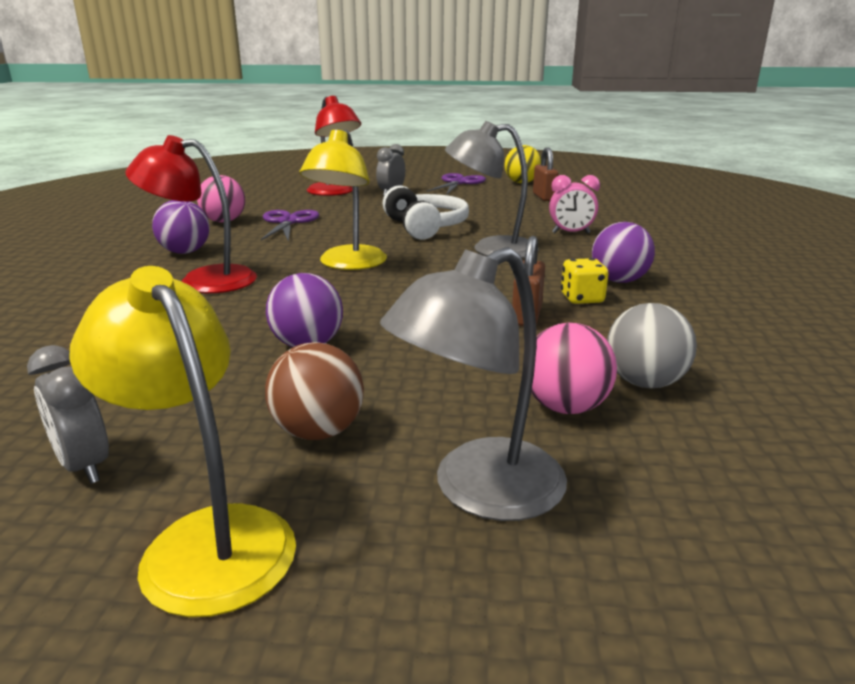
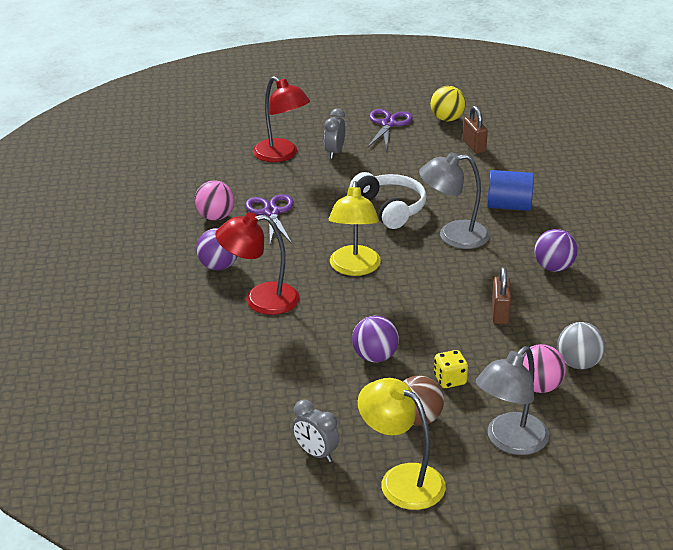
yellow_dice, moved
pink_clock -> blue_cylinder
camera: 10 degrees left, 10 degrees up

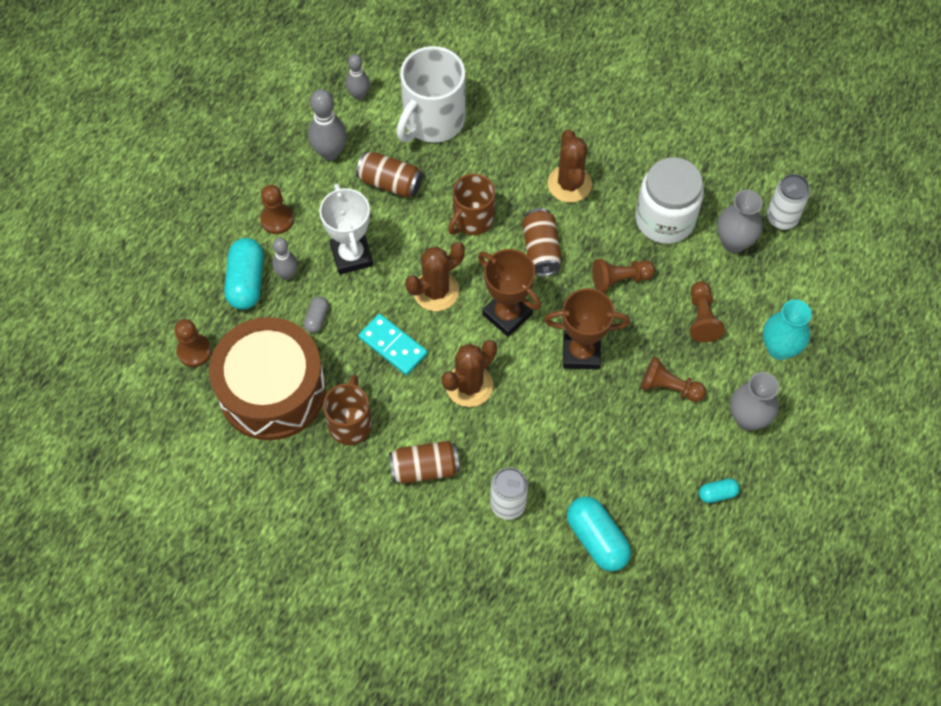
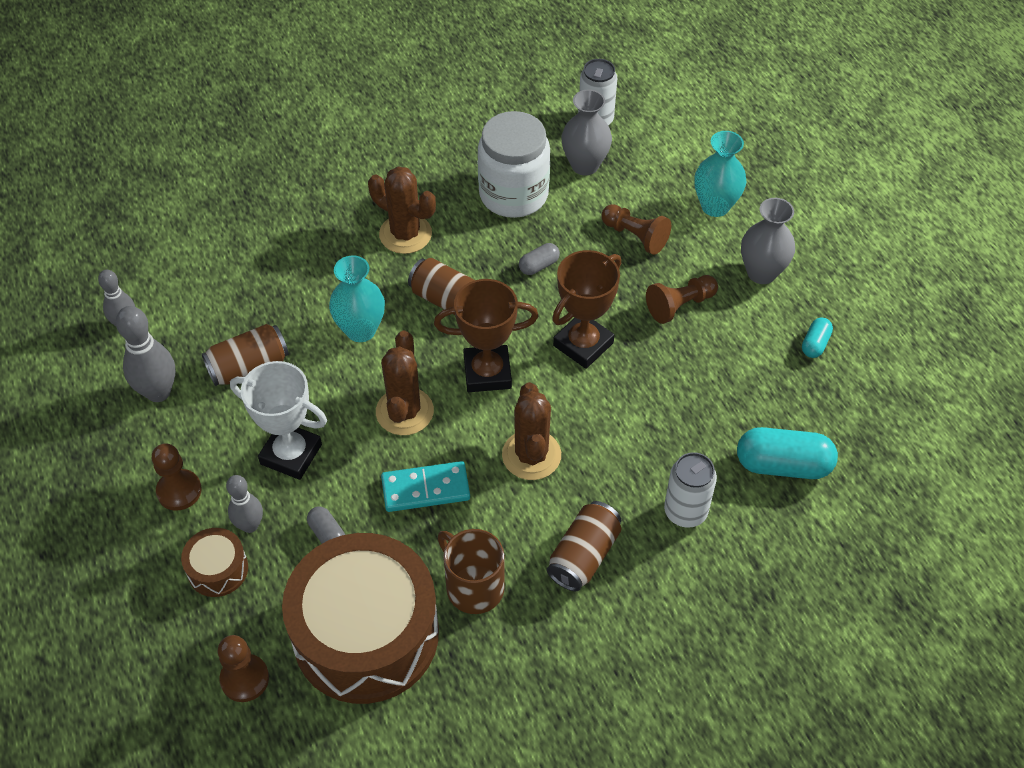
white_mug -> none
turquoise_capsule (1st from left) -> brown_drum (1st from left)
brown_mug (2nd from left) -> turquoise_vase (1st from left)
brown_pawn (3rd from left) -> grey_capsule (2nd from left)
camera: 50 degrees left, 10 degrees down

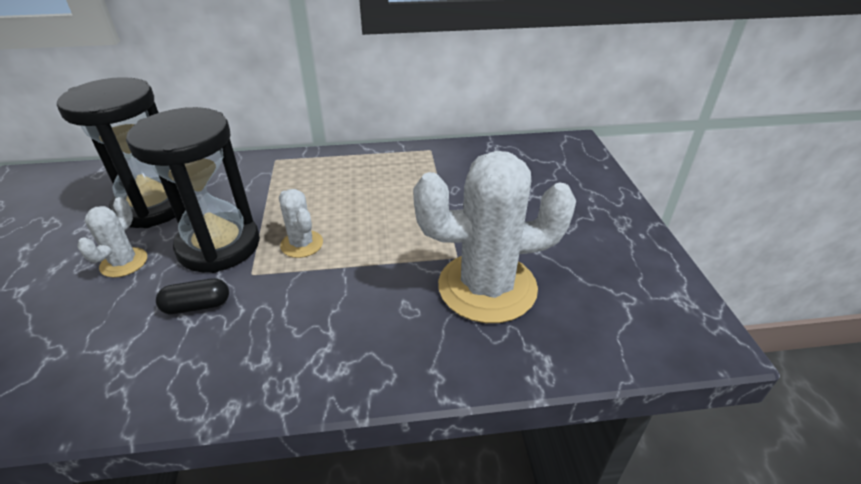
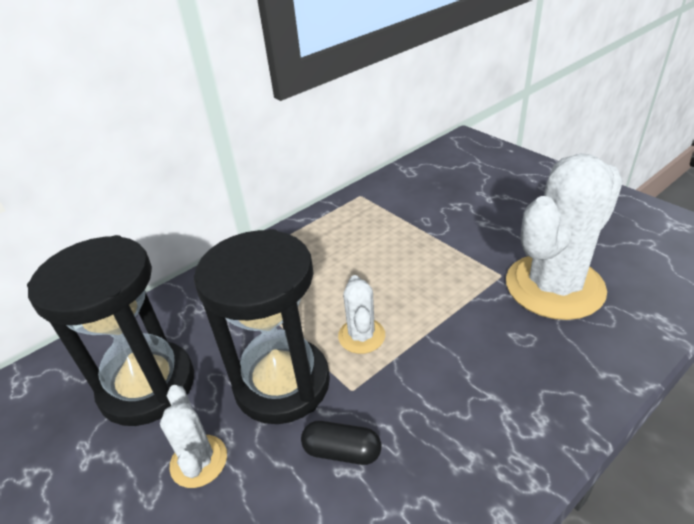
black_capsule, 60 degrees clockwise
white_cactus (2nd from left), 60 degrees clockwise
camera: 30 degrees left, 0 degrees up

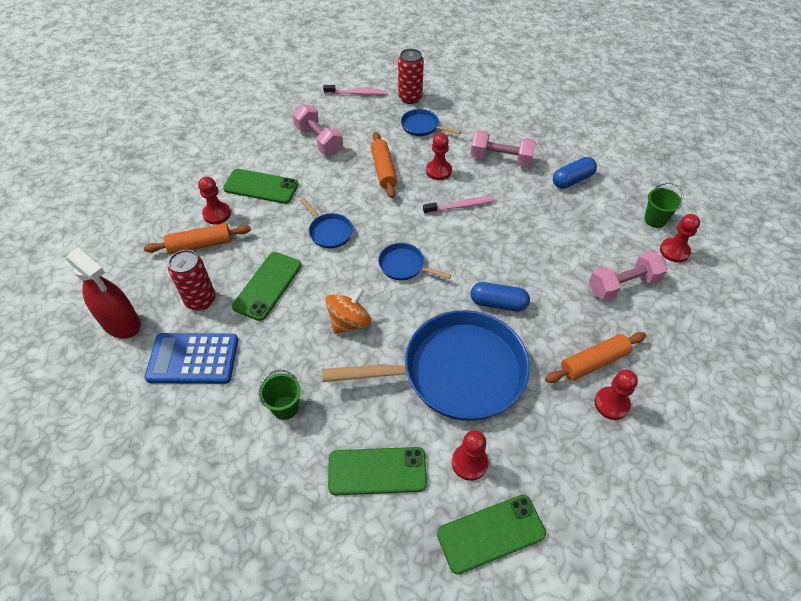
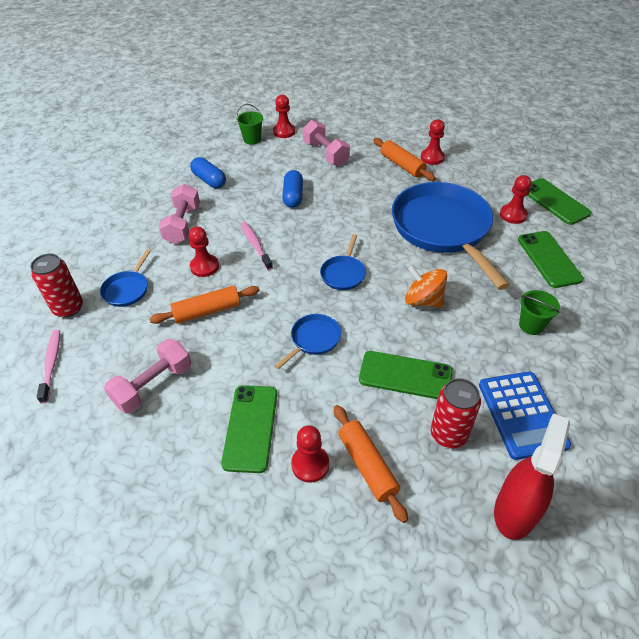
blue_capsule (1st from left in the first image) -> blue_capsule (2nd from left), moved
camera: 100 degrees left, 5 degrees down

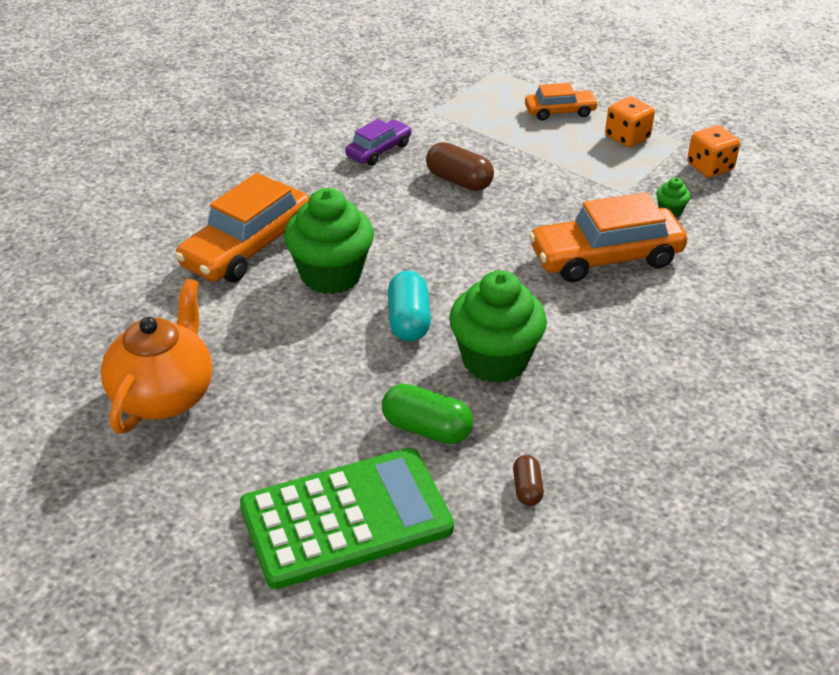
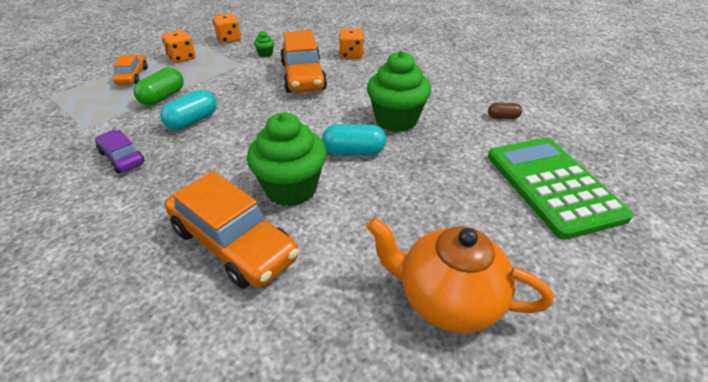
none -> orange_dice (3rd from left)
green_capsule, moved
brown_capsule (1st from left) -> turquoise_capsule (1st from left)
camera: 85 degrees left, 0 degrees up

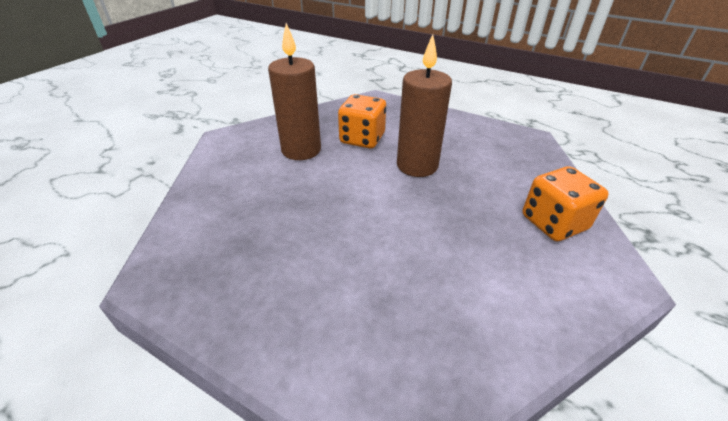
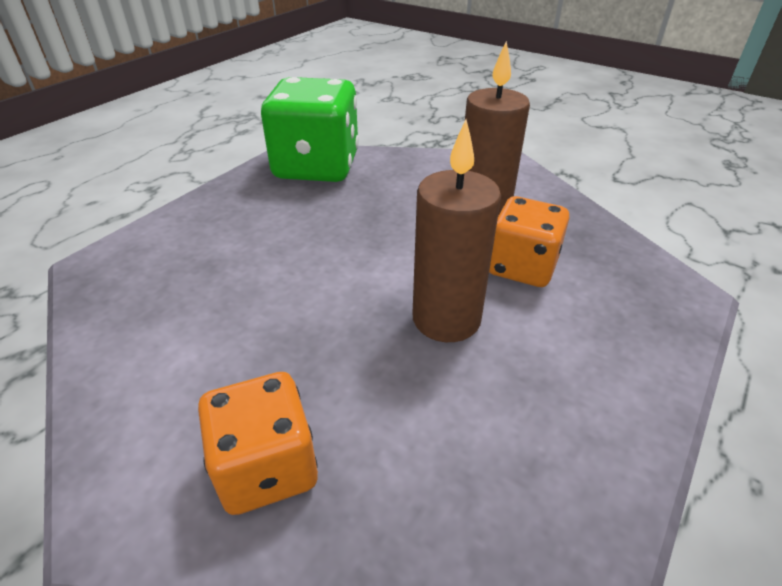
none -> green_dice
camera: 95 degrees right, 0 degrees up

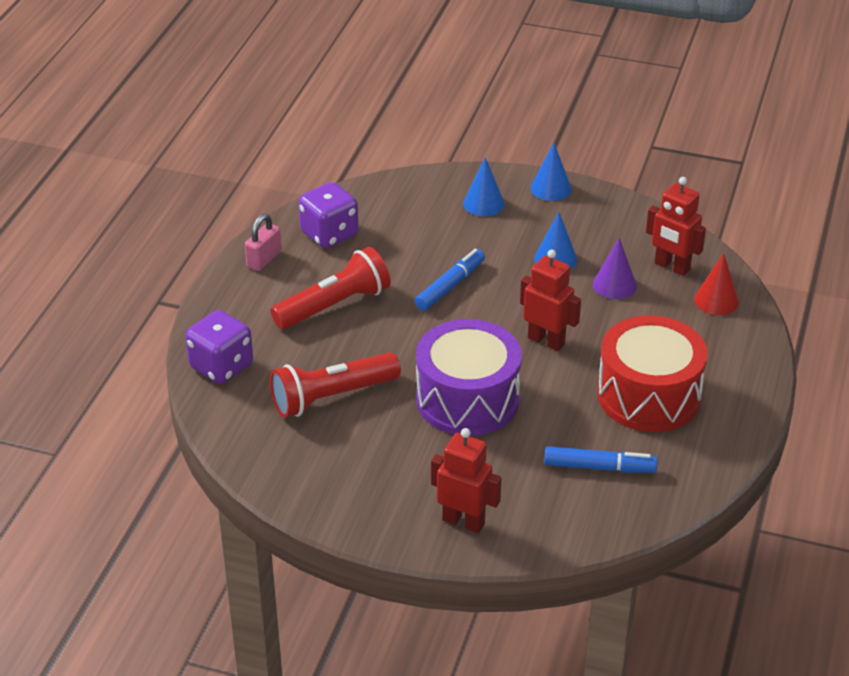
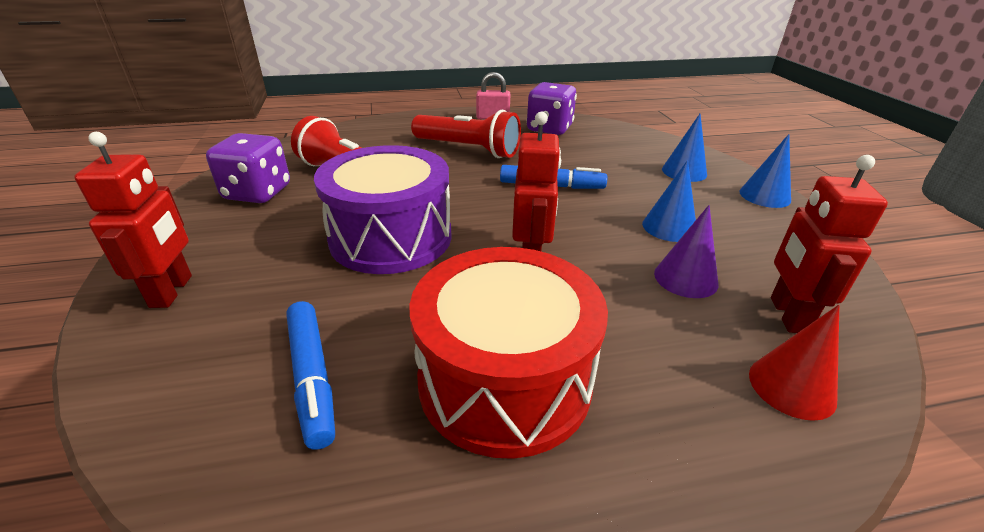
purple_dice (1st from left), moved
camera: 60 degrees right, 5 degrees down

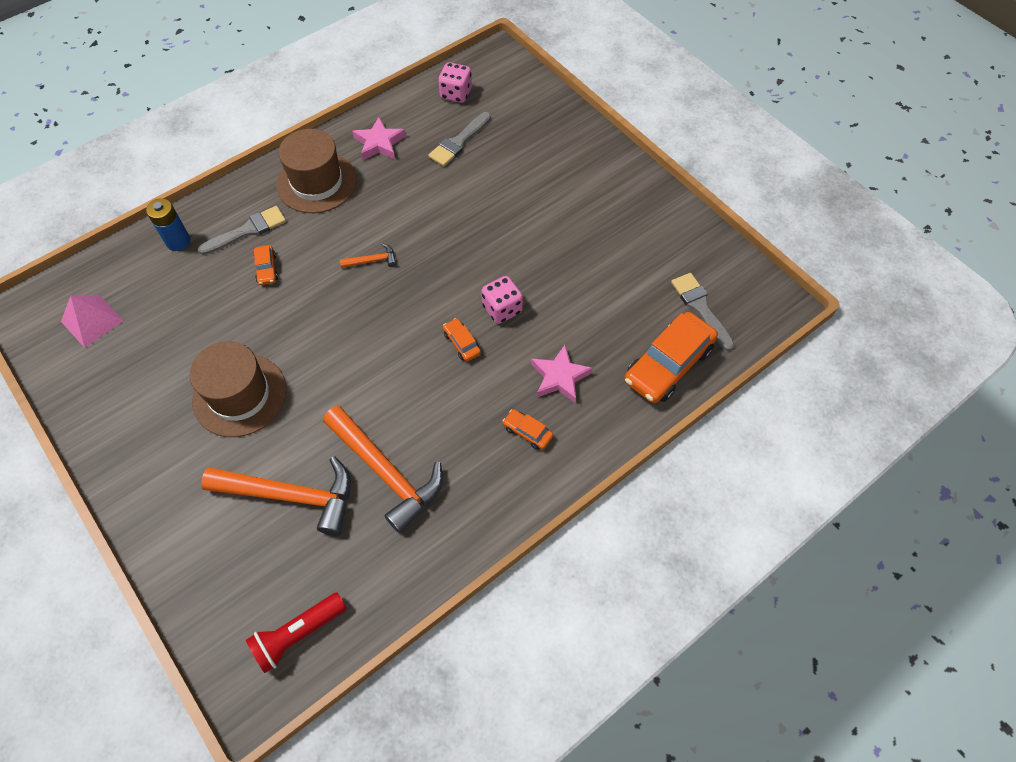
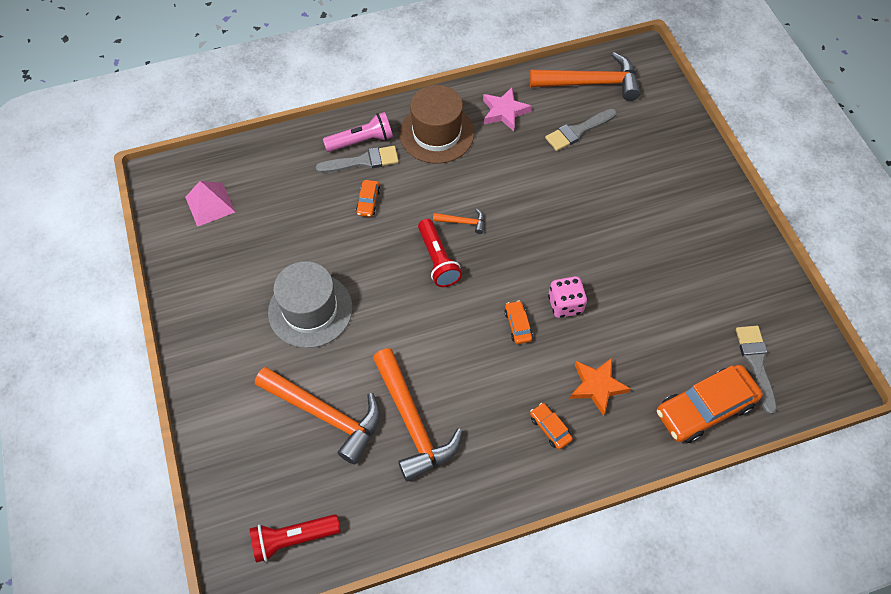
blue_battery -> none
none -> pink_flashlight
none -> red_flashlight (2nd from left)
pink_dice (1st from left) -> orange_hammer (4th from left)
brown_hat (1st from left) -> grey_hat
pink_star (2nd from left) -> orange_star
camera: 20 degrees right, 0 degrees up

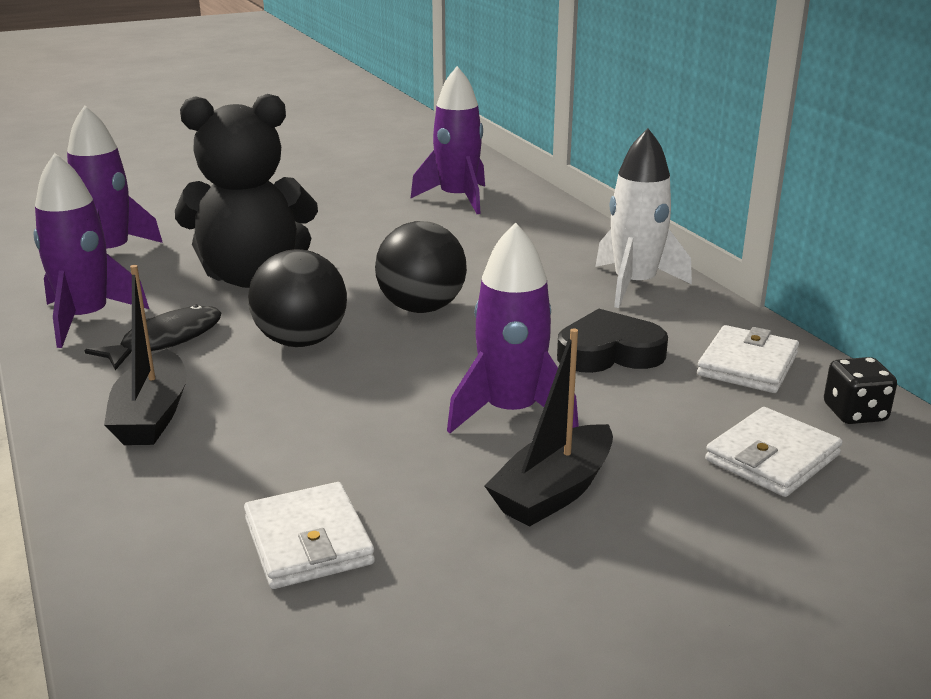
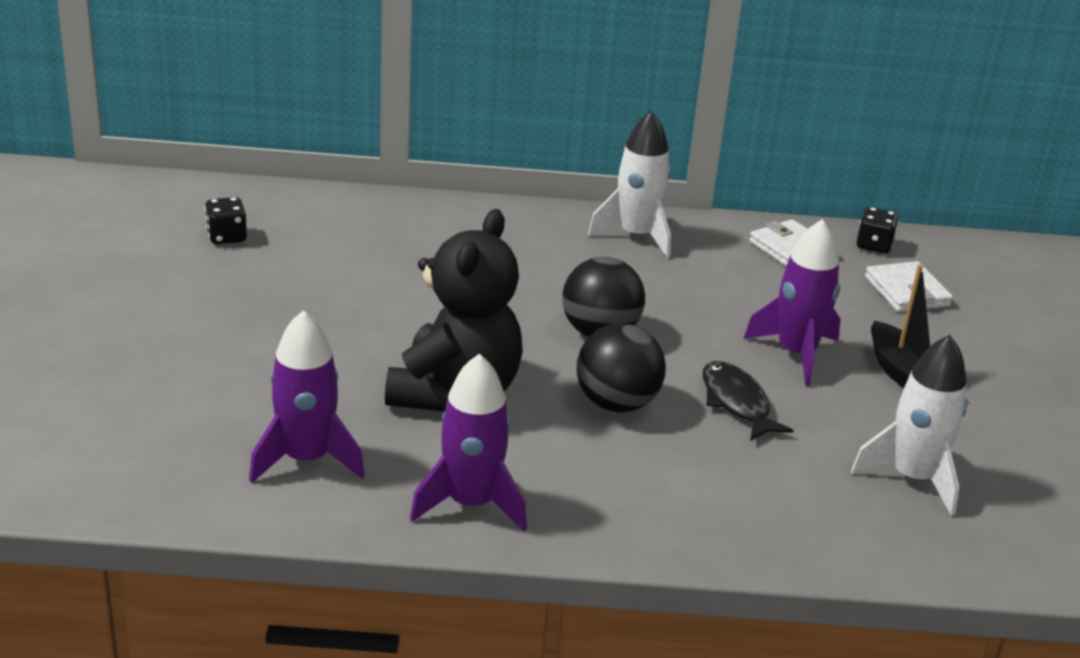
black_boat (1st from left) -> none
purple_rocket (3rd from left) -> none
black_heart -> none
none -> black_dice (1st from left)
black_fish, moved
white_wallet (1st from left) -> white_rocket (2nd from left)
camera: 65 degrees left, 5 degrees up

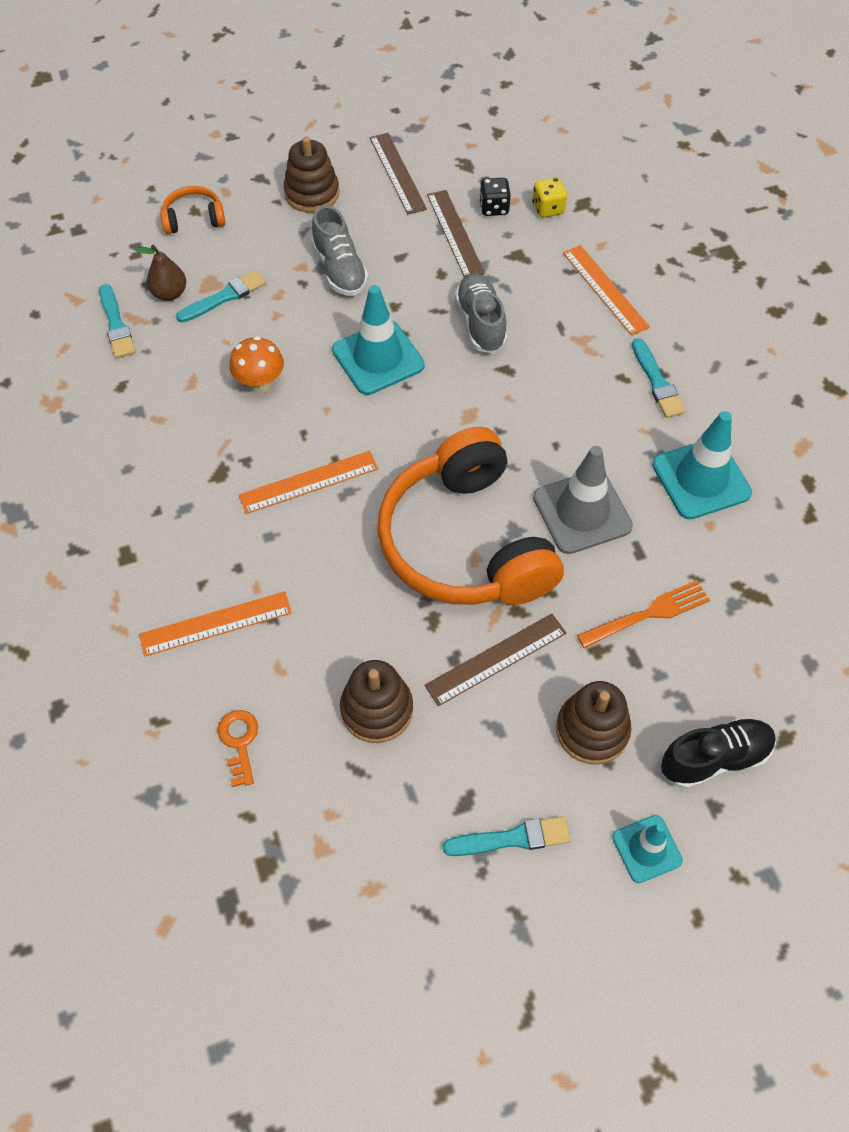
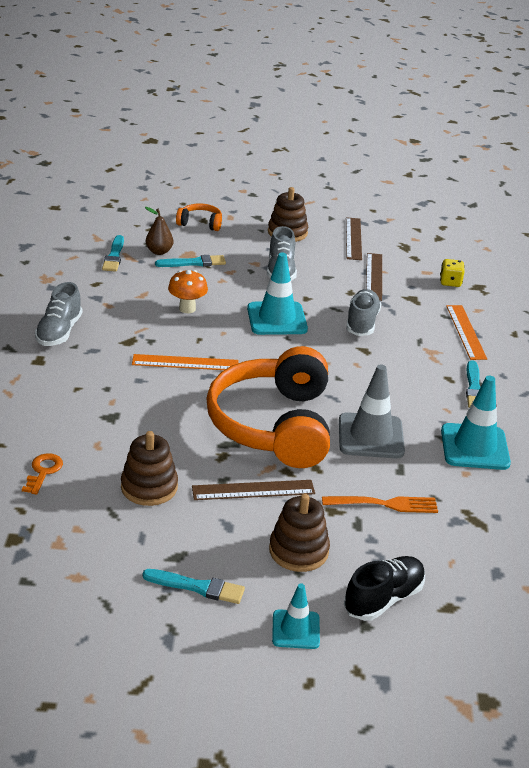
orange_ruler (1st from left) -> none
black_dice -> none
none -> grey_shoe (1st from left)
black_shoe, 45 degrees counterclockwise
camera: 20 degrees right, 25 degrees down

